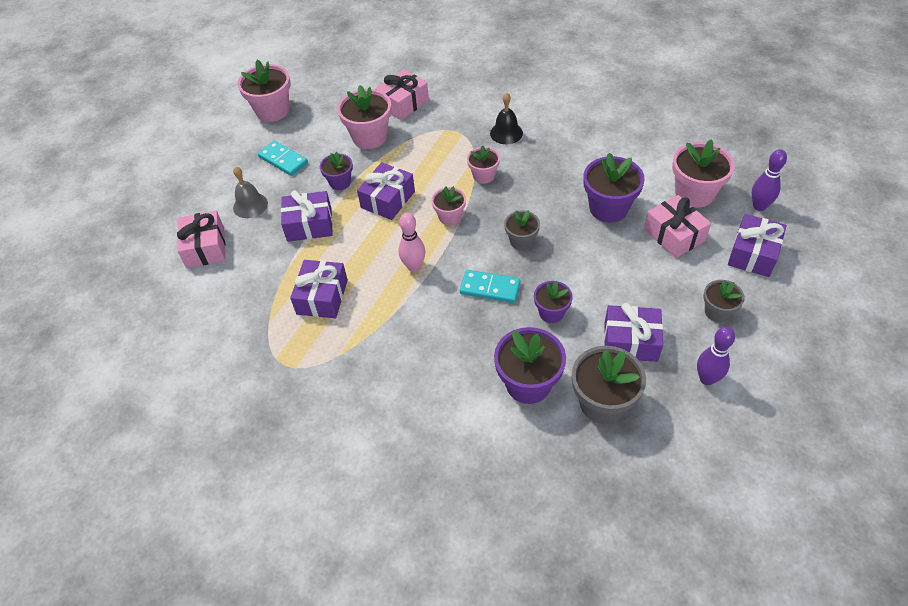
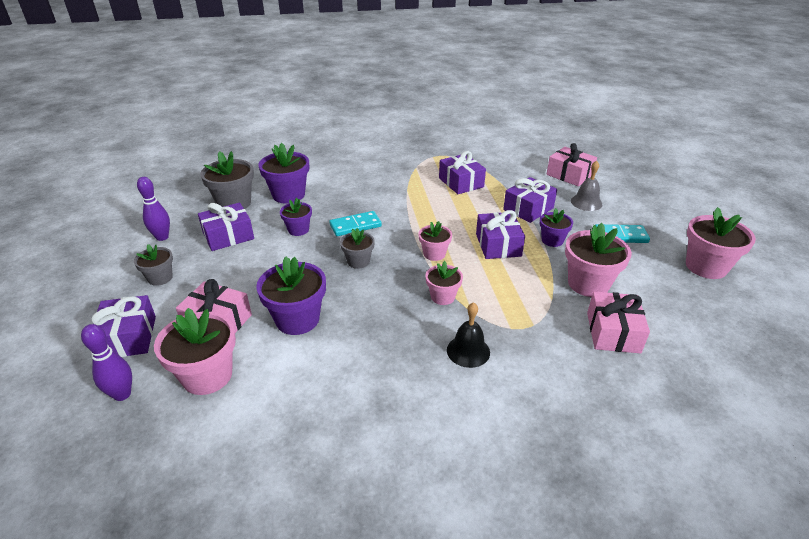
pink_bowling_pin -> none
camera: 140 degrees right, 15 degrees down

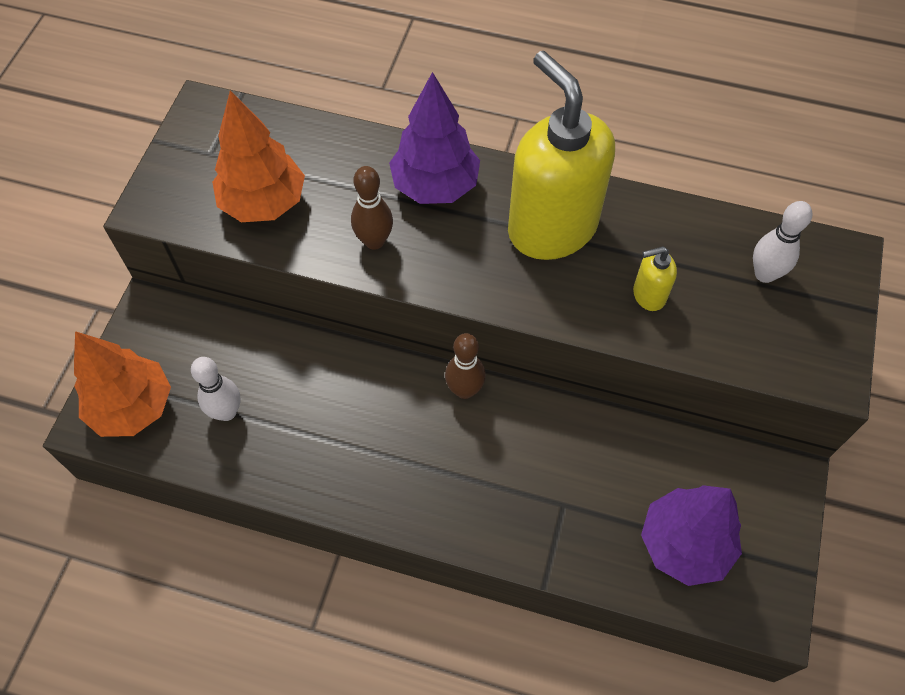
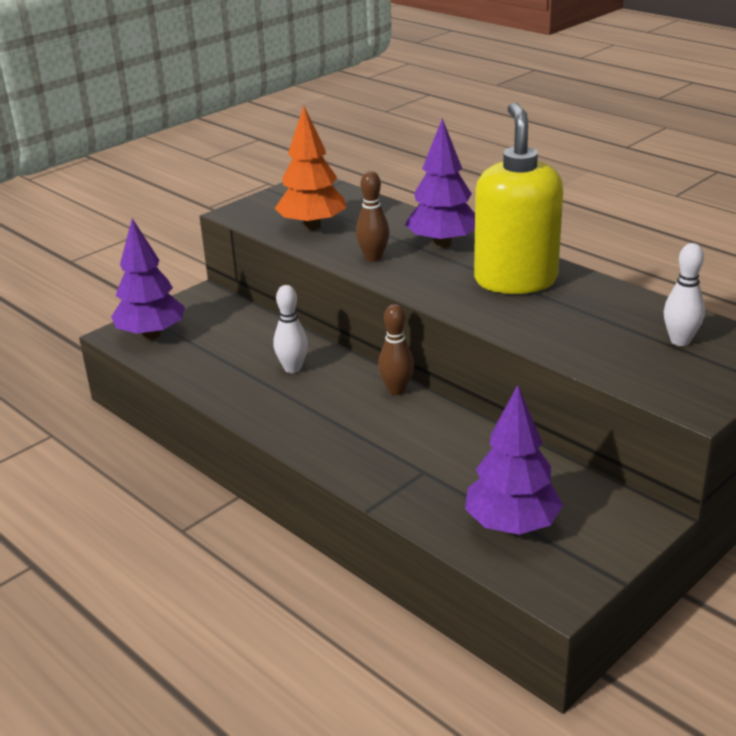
yellow_soap_dispenser (2nd from left) -> none
white_bowling_pin (1st from left), moved
orange_tree (1st from left) -> purple_tree (1st from left)
camera: 30 degrees right, 30 degrees down

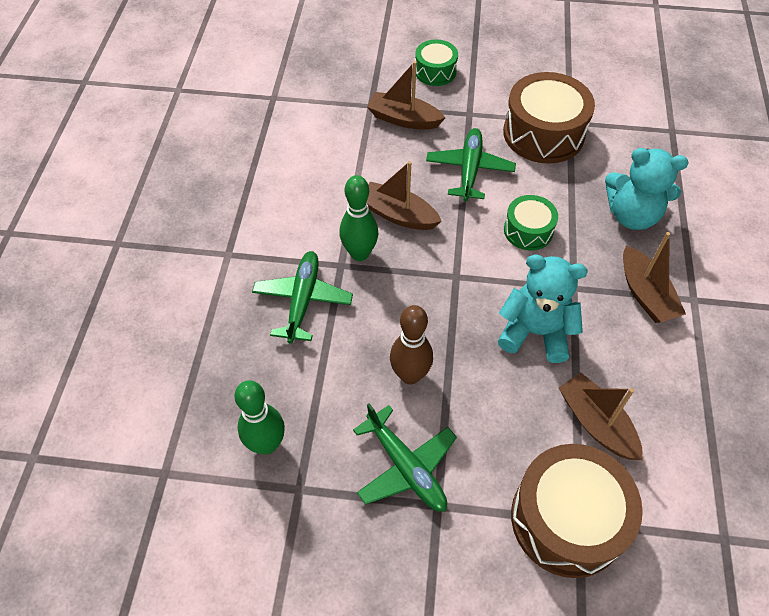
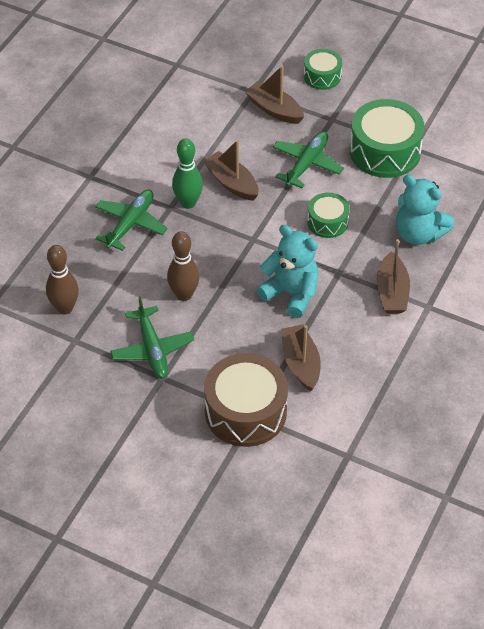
green_bowling_pin (1st from left) -> brown_bowling_pin (1st from left)
brown_drum (1st from left) -> green_drum (3rd from left)
camera: 20 degrees right, 5 degrees down

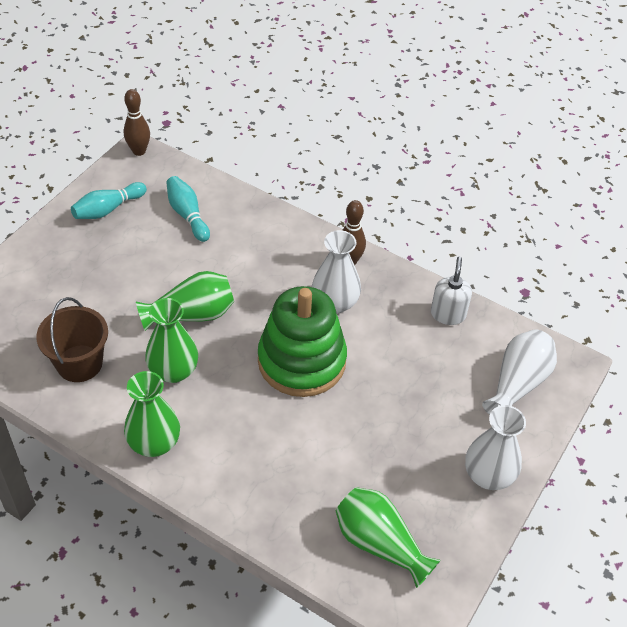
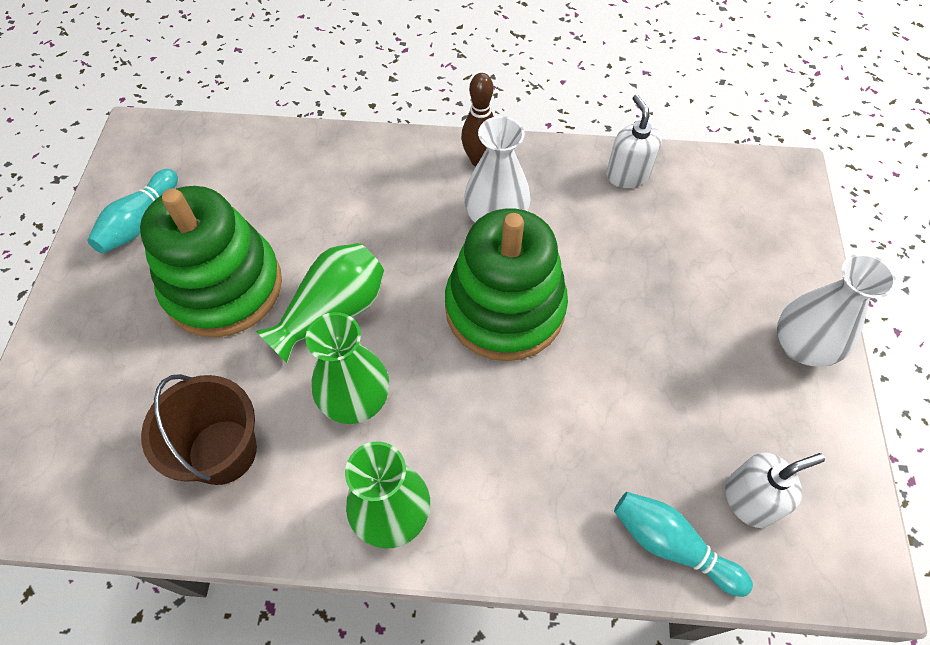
brown_bowling_pin (1st from left) -> none
white_vase (3rd from left) -> none
none -> green_stacking_toy (1st from left)
turquoise_bowling_pin (2nd from left), moved
green_vase (4th from left) -> white_soap_dispenser (2nd from left)
camera: 25 degrees left, 10 degrees up

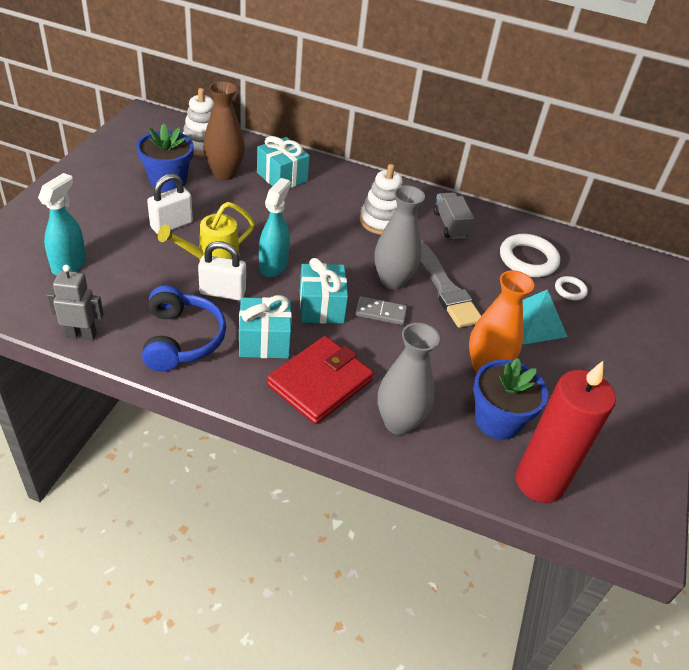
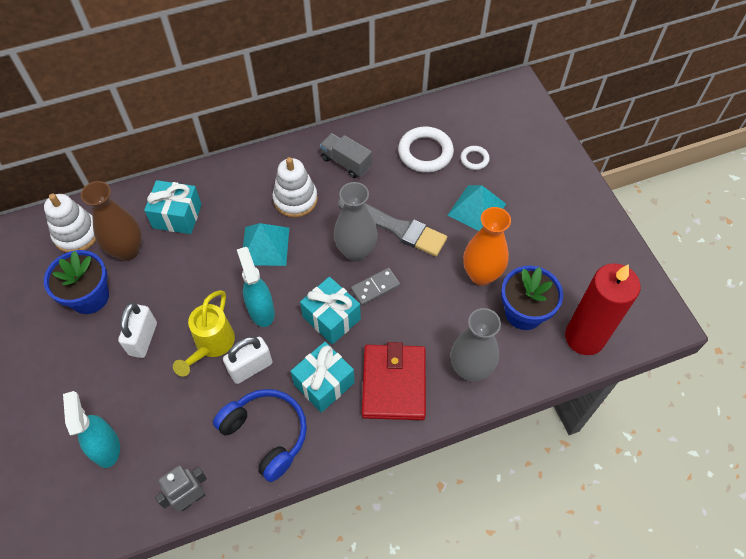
none -> turquoise_pyramid (1st from left)
camera: 35 degrees left, 15 degrees up

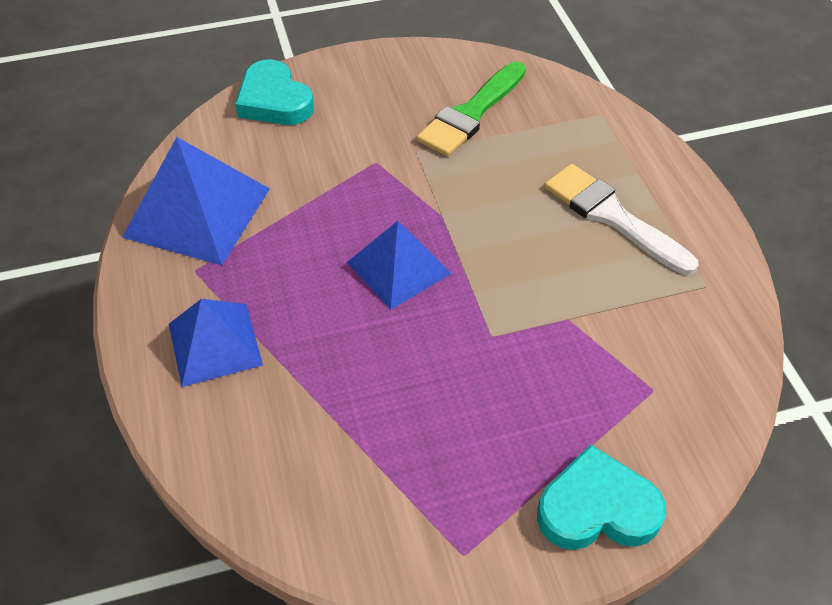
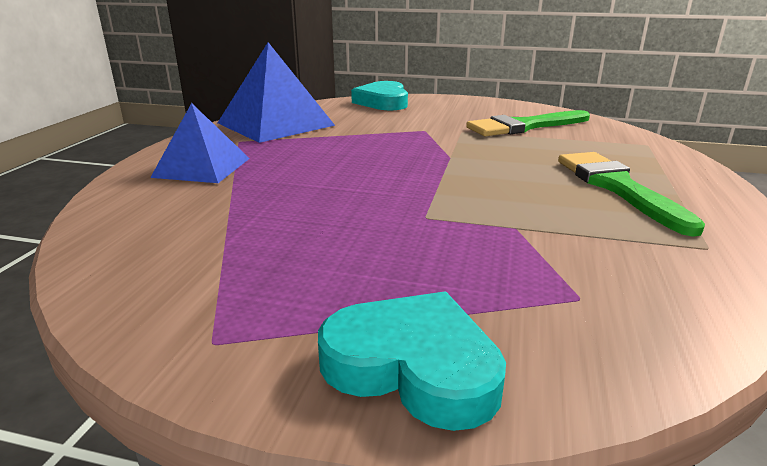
blue_pyramid (3rd from left) -> none
white_brush -> green_brush (2nd from left)
camera: 30 degrees right, 25 degrees down

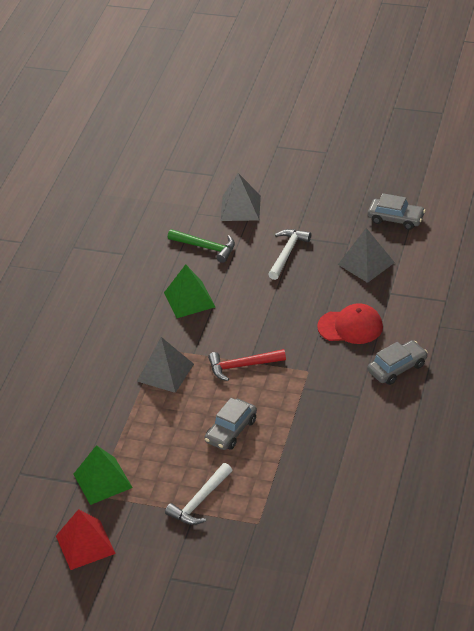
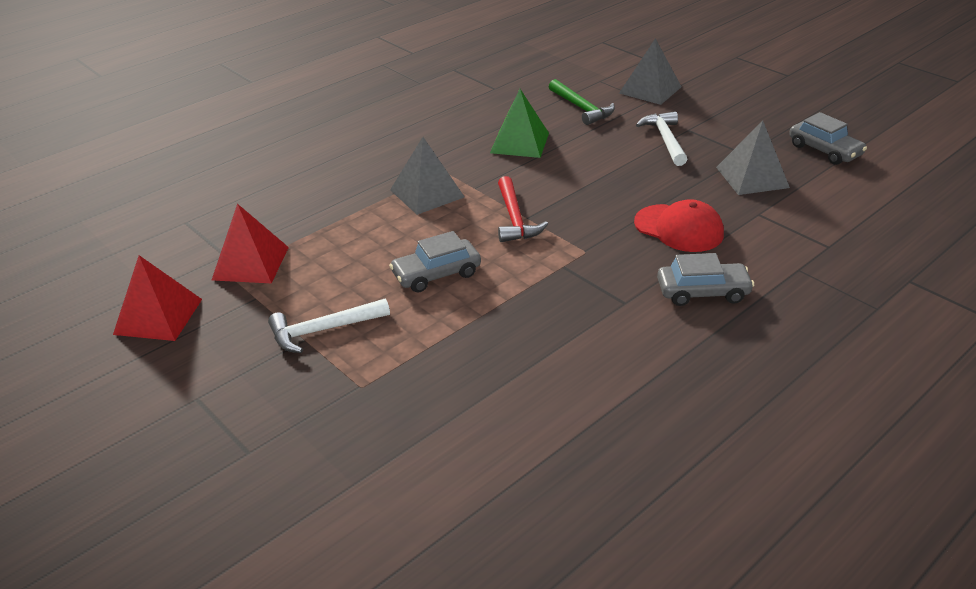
green_pyramid (1st from left) -> red_pyramid (2nd from left)
red_hammer, 120 degrees counterclockwise
white_hammer (2nd from left), 60 degrees counterclockwise
camera: 30 degrees right, 5 degrees down

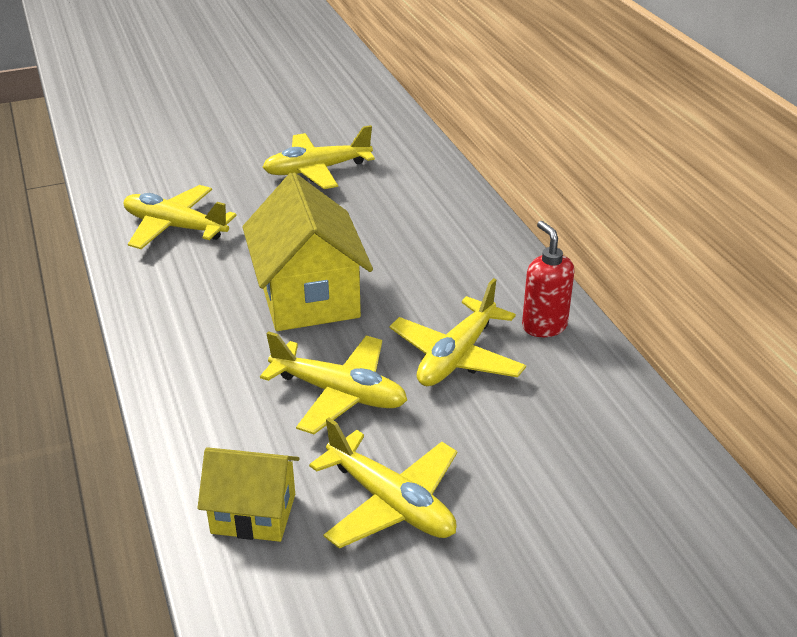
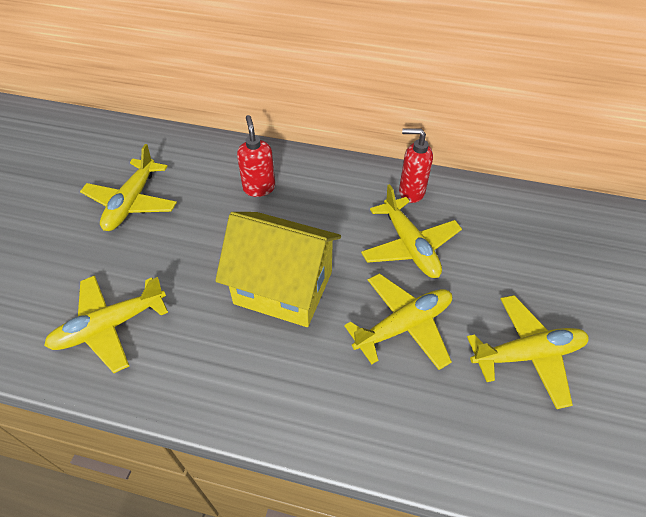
yellow_house (1st from left) -> none
none -> red_soap_dispenser (1st from left)
camera: 55 degrees left, 15 degrees up

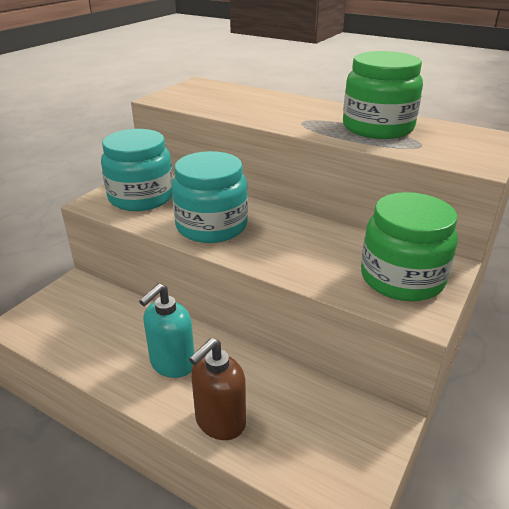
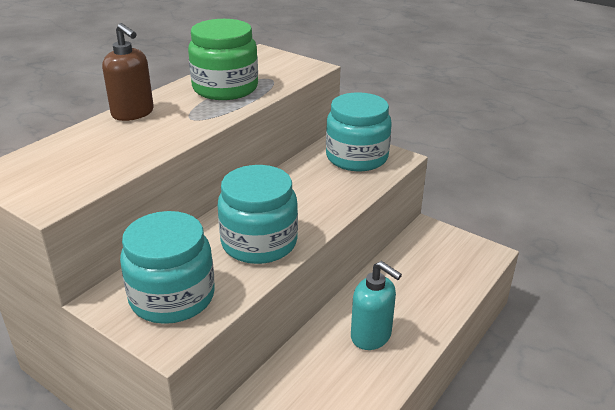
brown_soap_dispenser, moved
green_jar (2nd from left) -> turquoise_jar (3rd from left)
camera: 85 degrees left, 0 degrees up

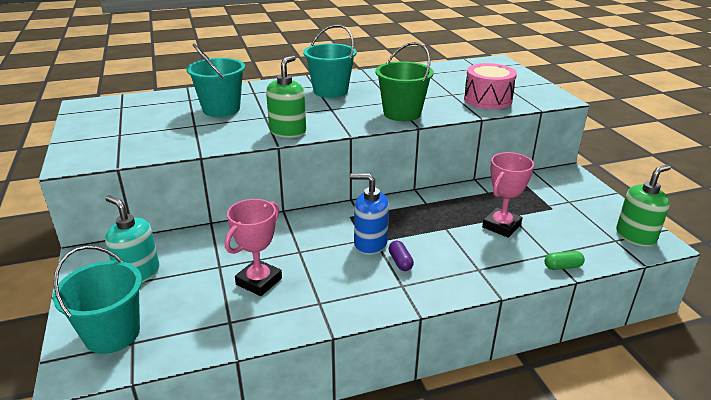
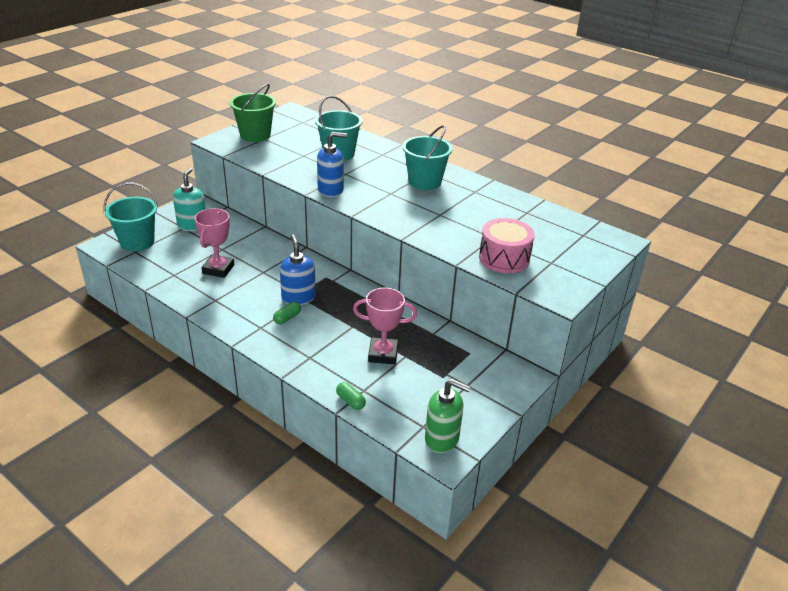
green_bucket, moved
green_soap_dispenser (1st from left) -> blue_soap_dispenser (2nd from left)
purple_capsule -> green_capsule (1st from left)
pink_trophy (1st from left), 75 degrees counterclockwise
camera: 55 degrees right, 5 degrees up

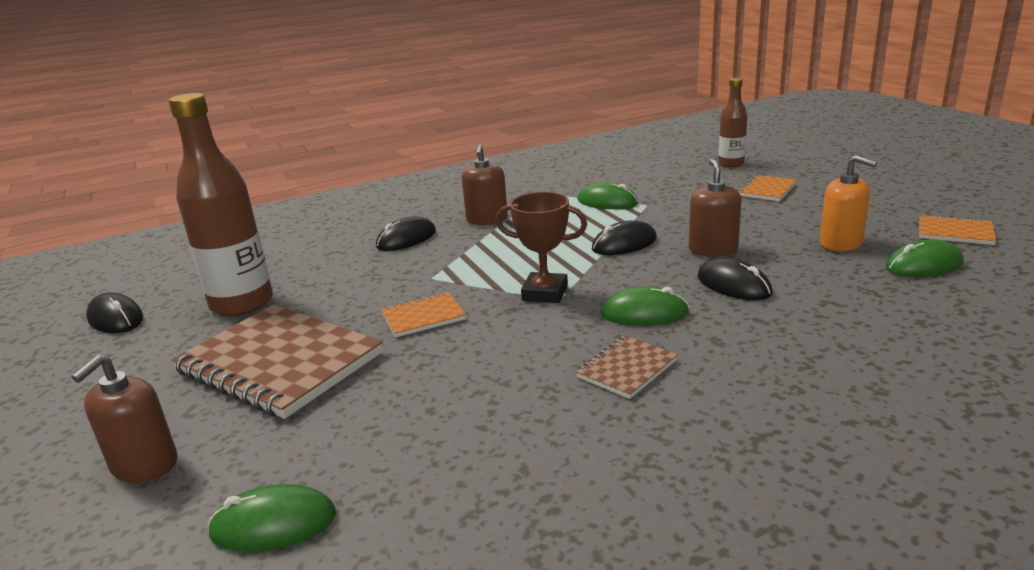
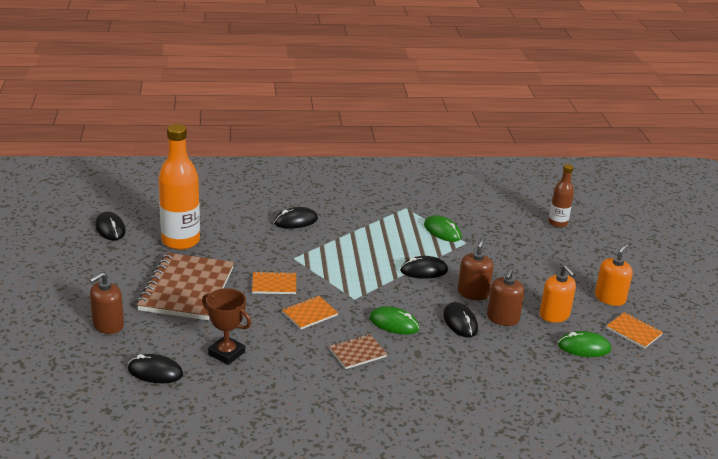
none -> orange_soap_dispenser (2nd from left)
brown_soap_dispenser (2nd from left in the first image) -> brown_soap_dispenser (3rd from left), moved
brown_trophy, moved
orange_notebook (2nd from left), moved
brown_bottle (1st from left) -> orange_bottle
green_mouse (1st from left) -> black_mouse (2nd from left)
brown_notebook (1st from left), 45 degrees clockwise
camera: 15 degrees right, 5 degrees up

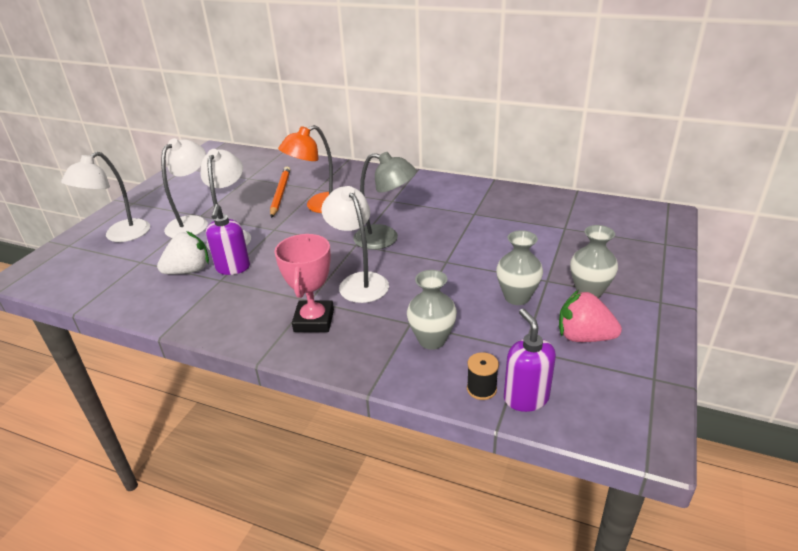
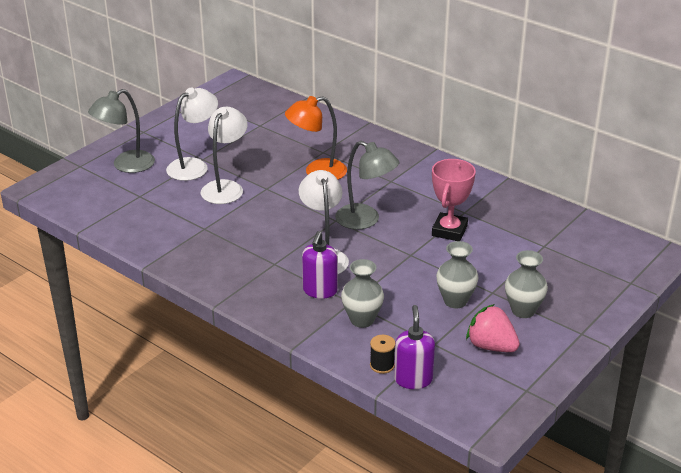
white_strawberry -> none
orange_pencil -> none
purple_soap_dispenser (1st from left), moved
pink_trophy, moved
white_lamp (1st from left) -> grey_lamp (1st from left)
camera: 15 degrees right, 0 degrees up

